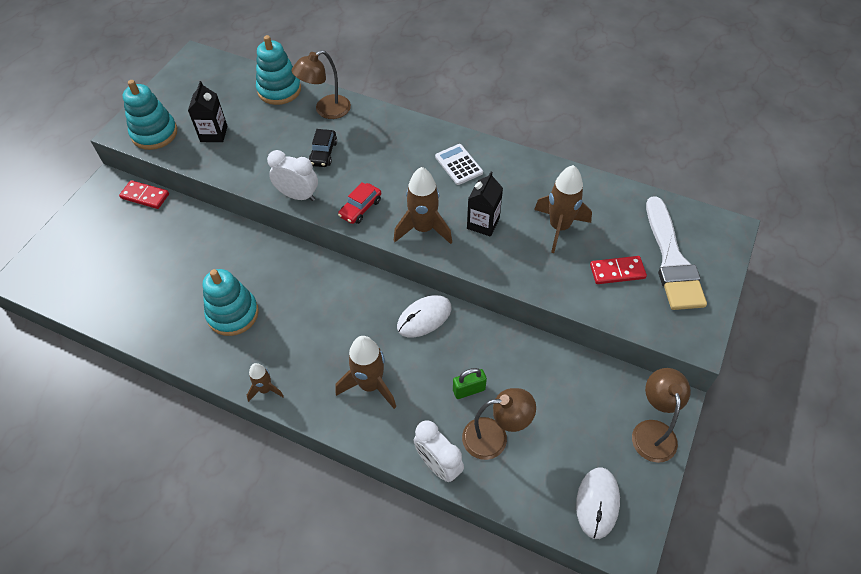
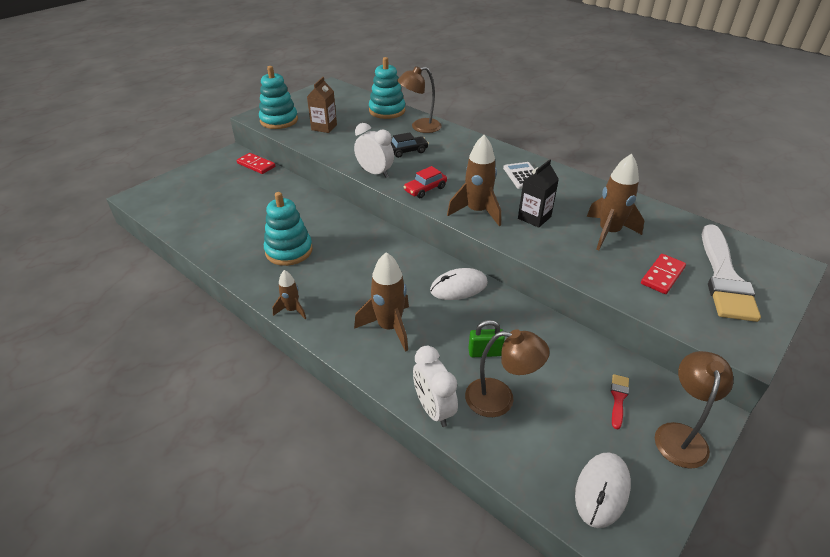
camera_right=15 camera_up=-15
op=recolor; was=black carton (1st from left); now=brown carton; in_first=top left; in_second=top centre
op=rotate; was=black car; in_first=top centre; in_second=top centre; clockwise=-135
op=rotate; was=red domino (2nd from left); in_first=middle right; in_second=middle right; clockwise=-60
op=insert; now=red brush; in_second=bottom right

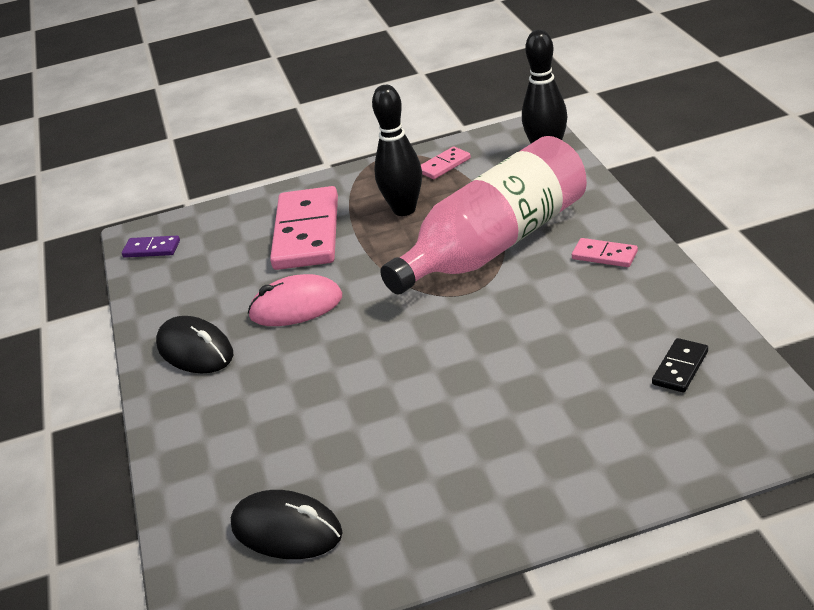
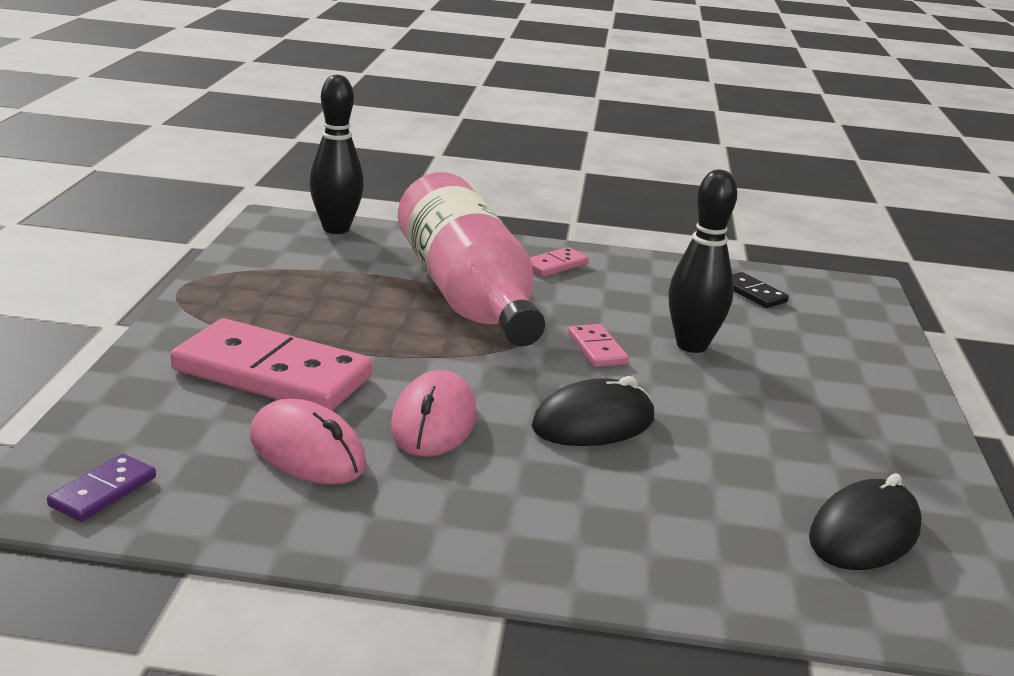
camera_right=-75 camera_up=-10
op=move; was=black bowling pin (1st from left in the first image); now=black bowling pin (2nd from left); in_first=top centre; in_second=middle right
op=move; was=pink domino (2nd from left in the first image); now=pink domino (3rd from left); in_first=top centre; in_second=centre
op=move; was=black mouse (1st from left); in_first=middle left; in_second=centre
op=insert; now=pink mouse (1st from left); in_second=middle left

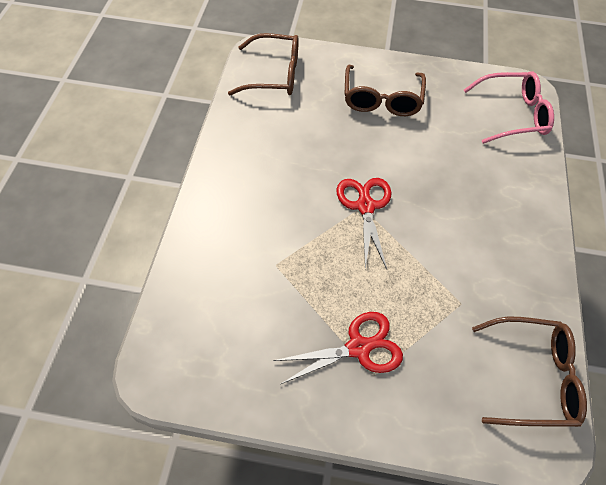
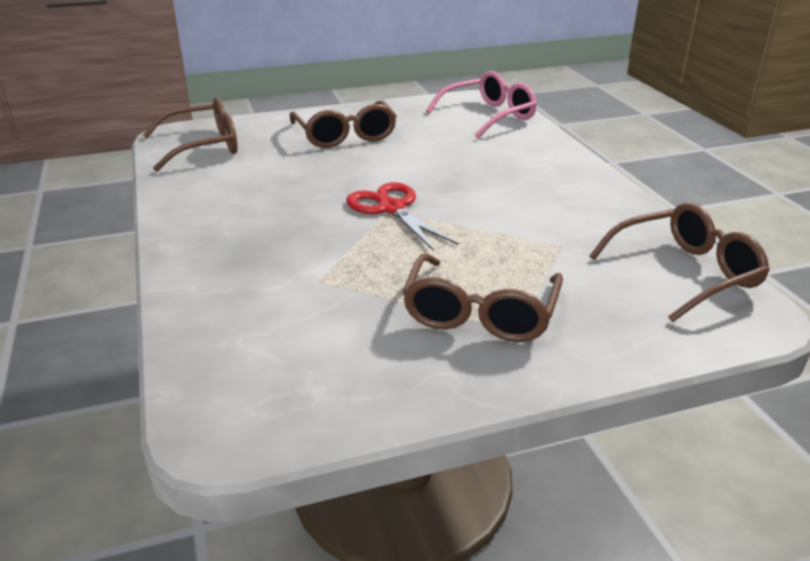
camera_right=-25 camera_up=-25
op=replace; was=red scissors (1st from left); now=brown glasses (3rd from left); in_first=bottom centre; in_second=centre

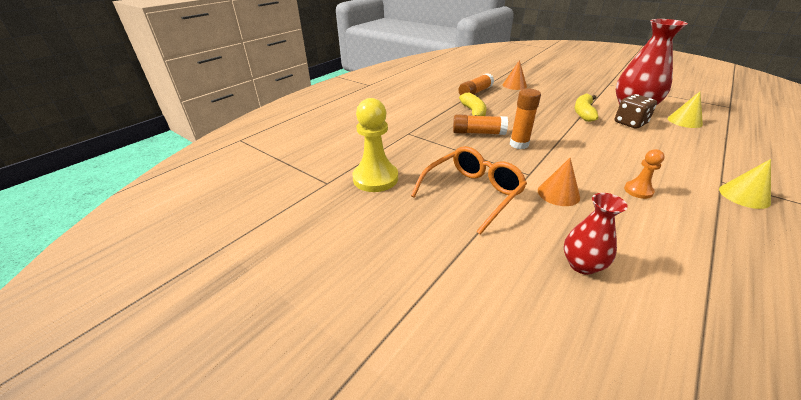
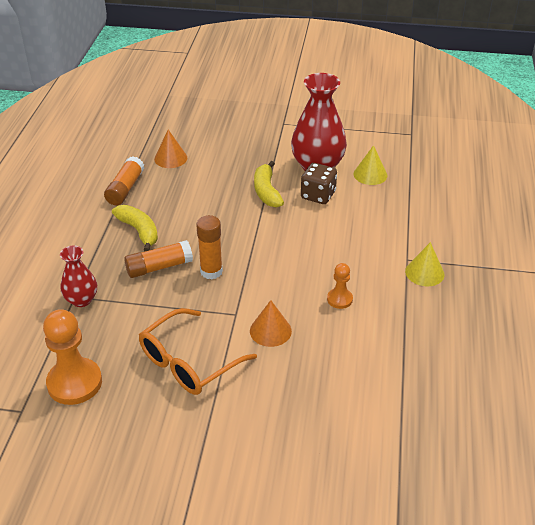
camera_right=-30 camera_up=5
op=recolor; was=yellow pawn; now=orange pawn (1st from left); in_first=centre; in_second=bottom left
op=rotate; was=orange glasses; in_first=centre; in_second=bottom centre; clockwise=-150
op=move; was=red vase (1st from left); in_first=middle right; in_second=middle left

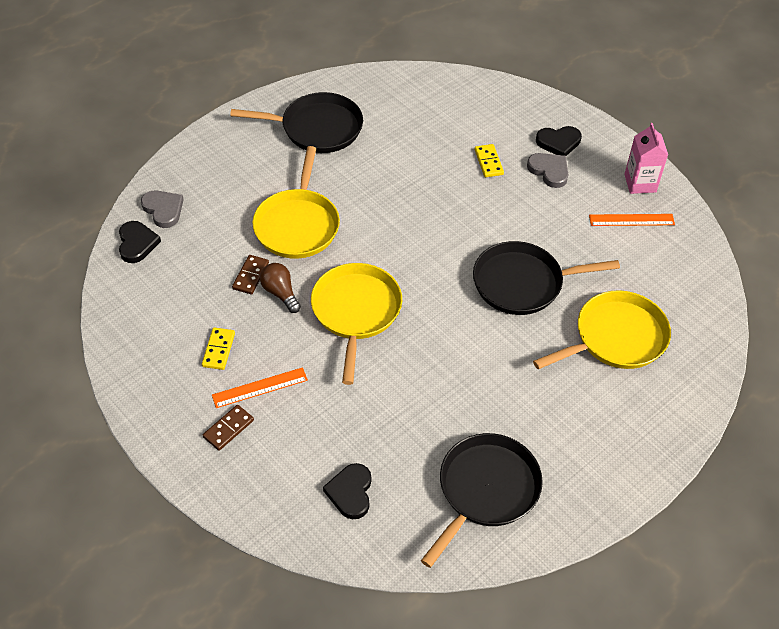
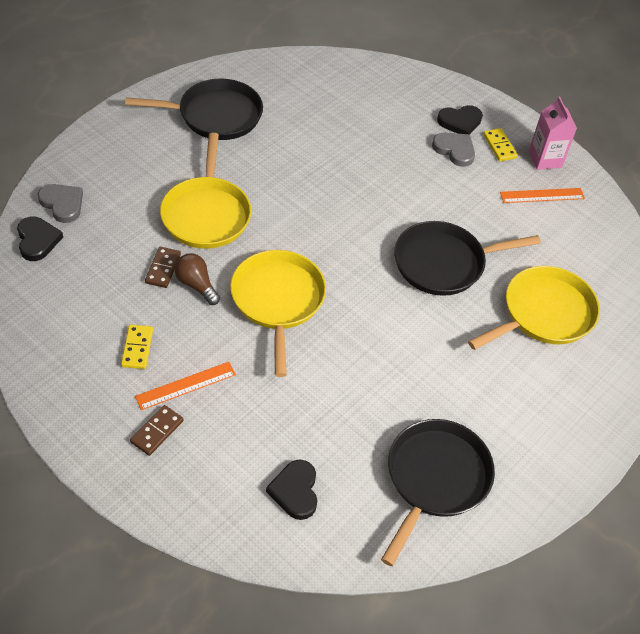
camera_right=-10 camera_up=0
op=move; was=yellow domino (2nd from left); in_first=top centre; in_second=top right

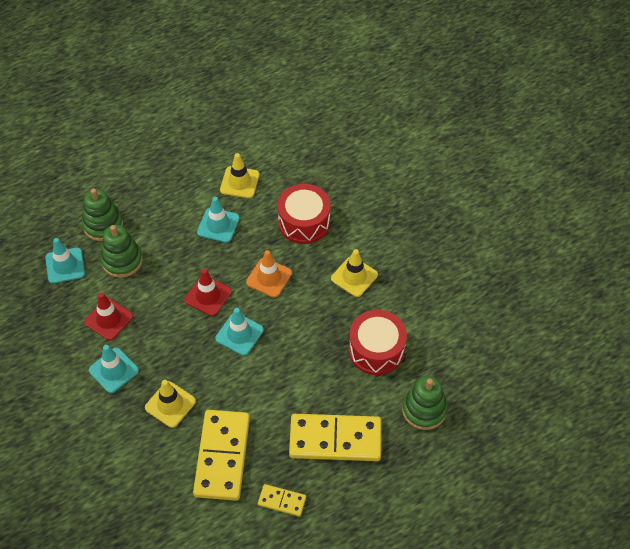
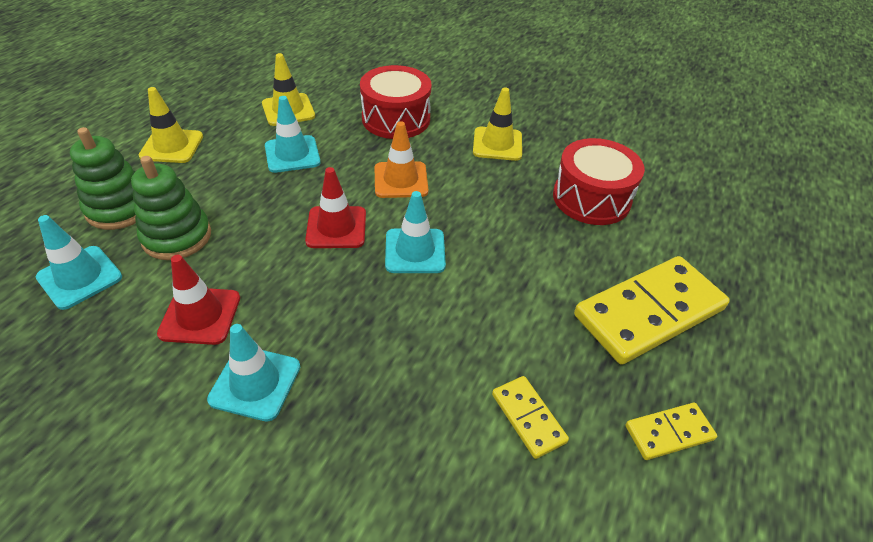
camera_right=-35 camera_up=-10
op=delete; was=green stacking toy (3rd from left); in_first=bottom right
op=move; was=yellow traffic cone (1st from left); in_first=bottom left; in_second=top left
op=resize; was=yellow domino (1st from left); in_first=bottom centre; in_second=bottom centre; ratio=0.48

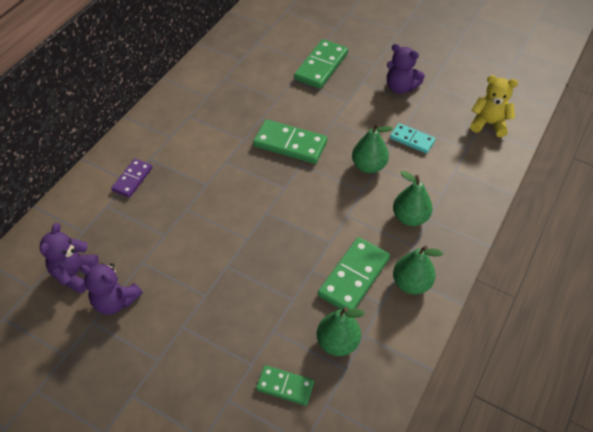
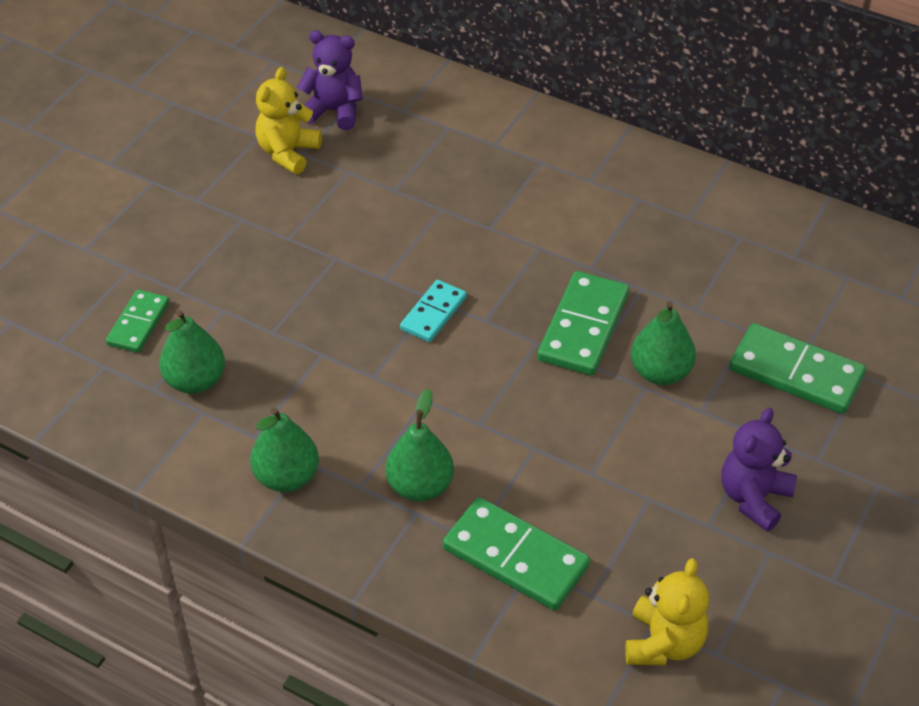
camera_right=90 camera_up=-5
op=move; was=turquoise domino; in_first=top right; in_second=centre
op=move; was=green pear (2nd from left in the first image); now=green pear (4th from left); in_first=centre; in_second=middle right
op=delete; was=purple domino; in_first=middle left
op=move; was=green domino (4th from left in the first image); now=green domino (2nd from left); in_first=centre; in_second=bottom centre
op=recolor; was=purple teddy bear (2nd from left); now=yellow teddy bear (1st from left); in_first=bottom left; in_second=top left

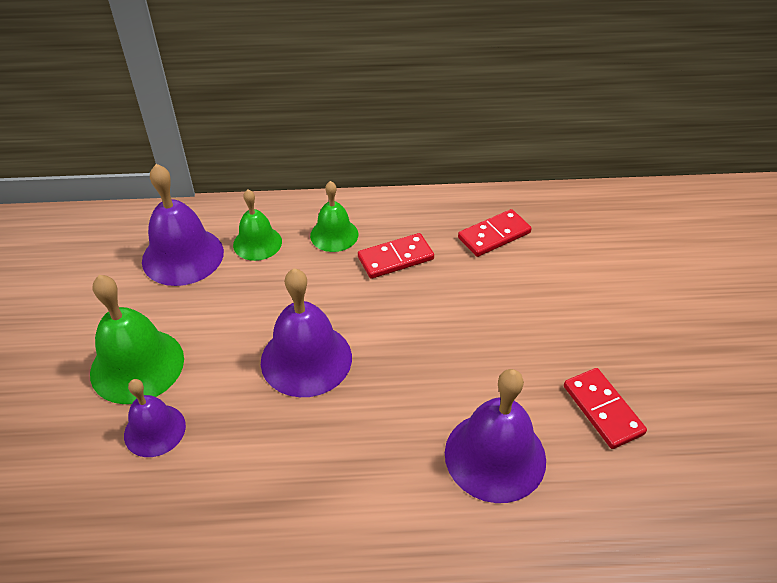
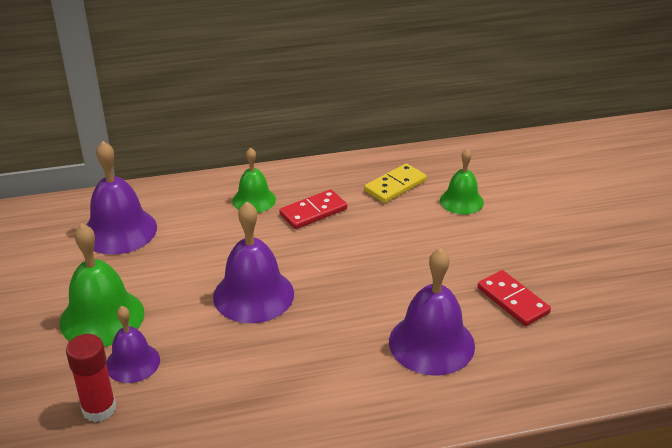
camera_right=-10 camera_up=-10
op=move; was=green bell (2nd from left in the first image); now=green bell (3rd from left); in_first=middle left; in_second=middle right
op=recolor; was=red domino (2nd from left); now=yellow domino; in_first=centre; in_second=centre
op=insert; now=red glue stick; in_second=bottom left

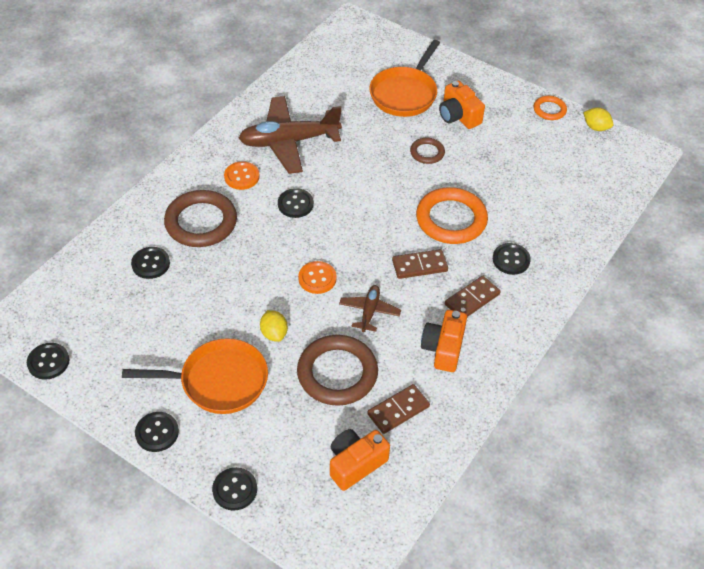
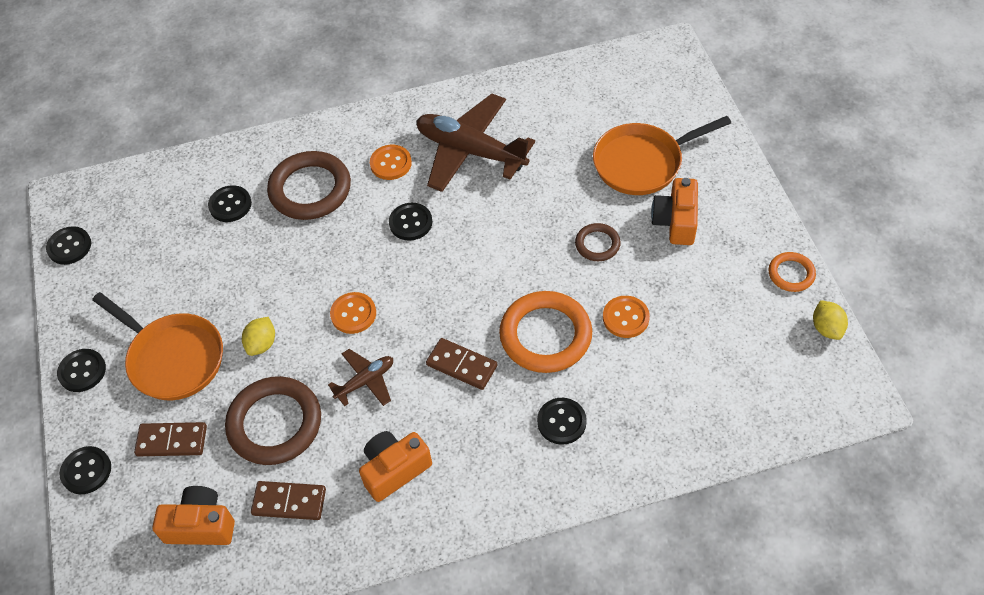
camera_right=45 camera_up=5
op=move; was=brown domino (3rd from left in the first image); now=brown domino (1st from left); in_first=middle right; in_second=bottom left
op=insert; now=orange button (3rd from left); in_second=centre

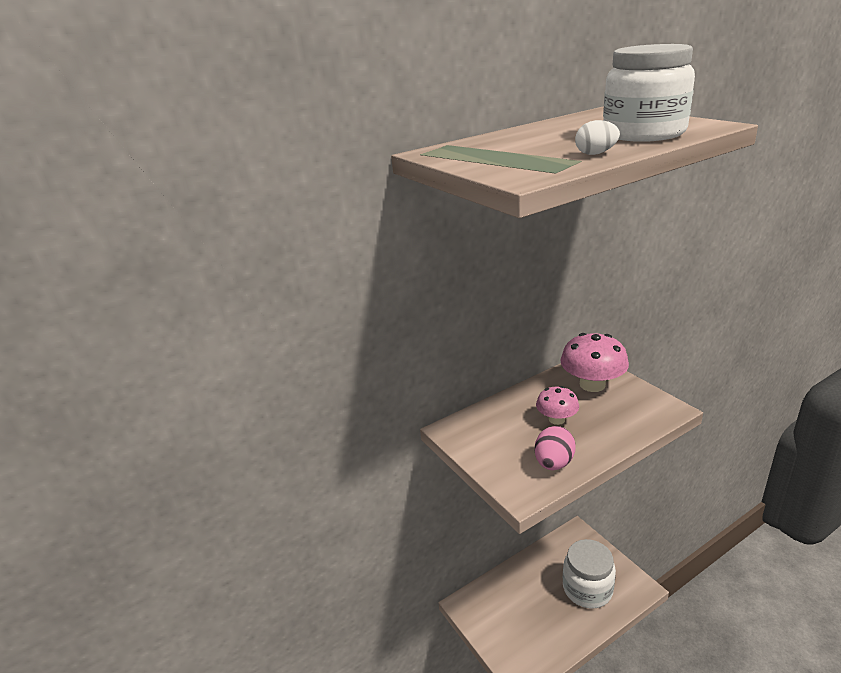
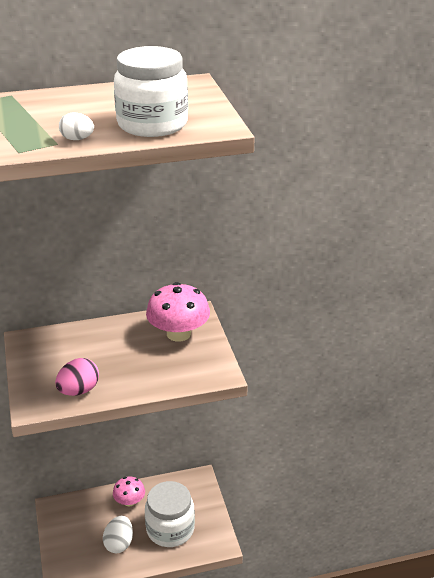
camera_right=15 camera_up=5
op=move; was=pink mushroom (1st from left); in_first=centre; in_second=bottom left
op=insert; now=white egg (2nd from left); in_second=bottom left

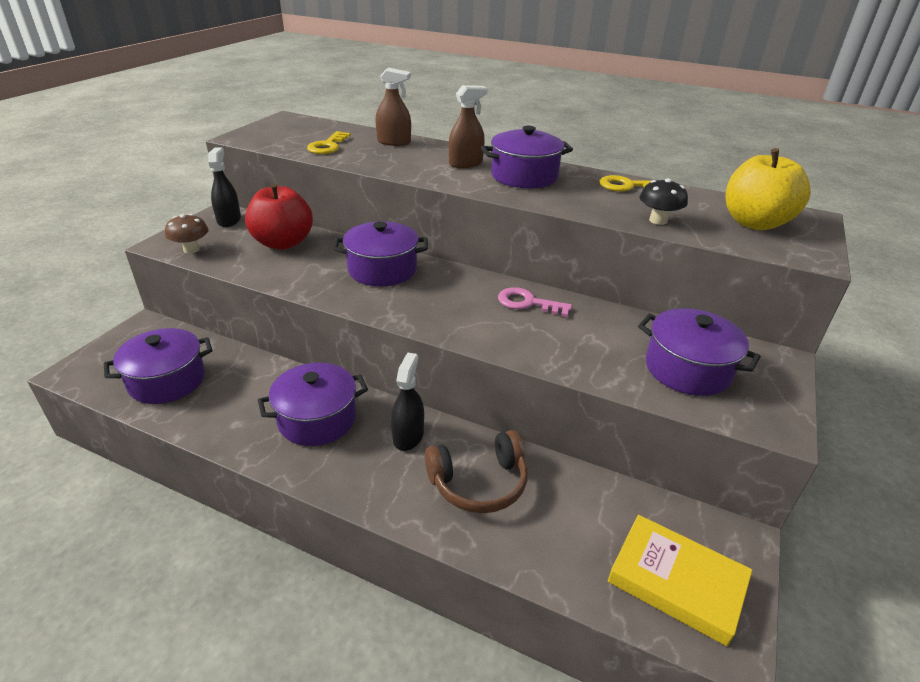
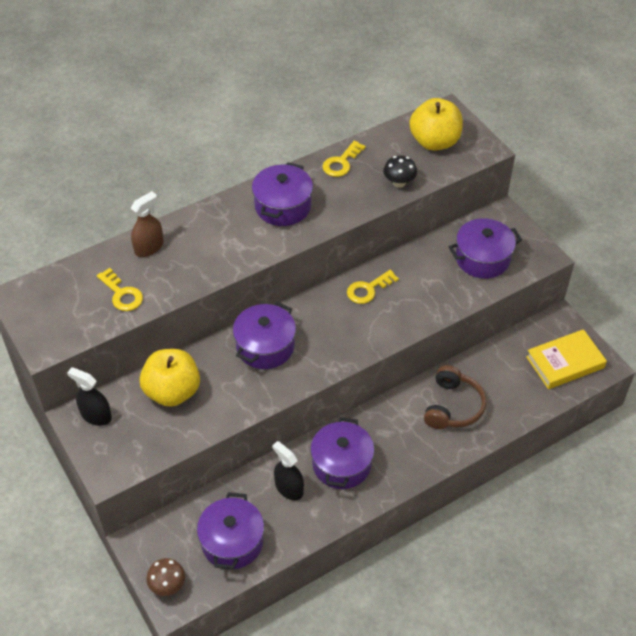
camera_right=-55 camera_up=15
op=delete; was=brown spray bottle (2nd from left); in_first=top centre
op=recolor; was=red apple; now=yellow apple (1st from left); in_first=top left; in_second=middle left
op=move; was=brown mushroom; in_first=middle left; in_second=bottom left
op=recolor; was=pink key; now=yellow key (3rd from left); in_first=centre; in_second=centre
op=move; was=black spray bottle (2nd from left); in_first=centre; in_second=bottom centre

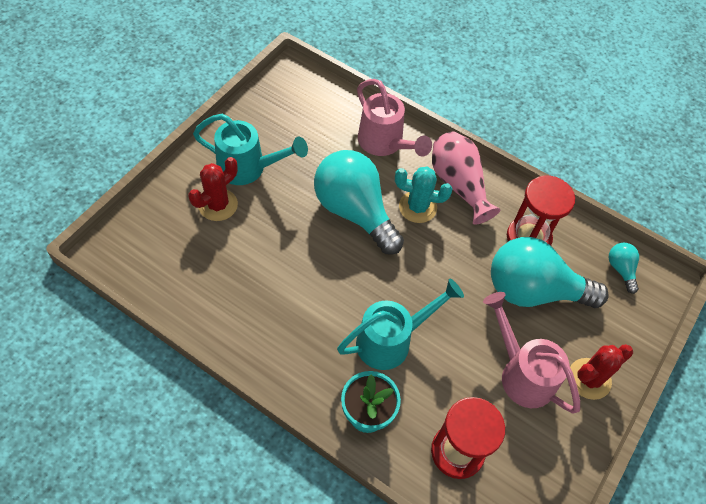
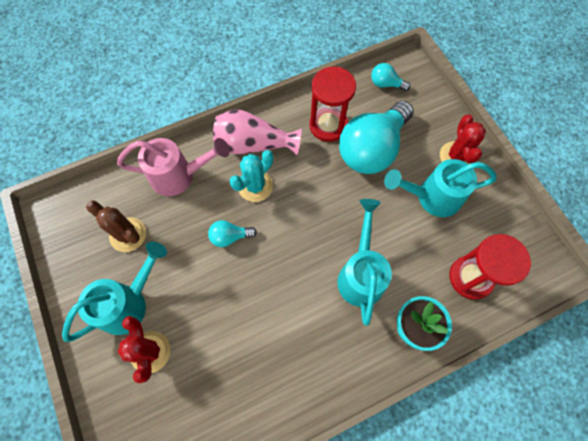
camera_right=-55 camera_up=10
op=resize; was=turquoise light bulb (1st from left); in_first=centre; in_second=centre; ratio=0.43
op=recolor; was=pink watering can (2nd from left); now=turquoise watering can (3rd from left); in_first=bottom right; in_second=middle right
op=insert; now=brown cactus; in_second=middle left

